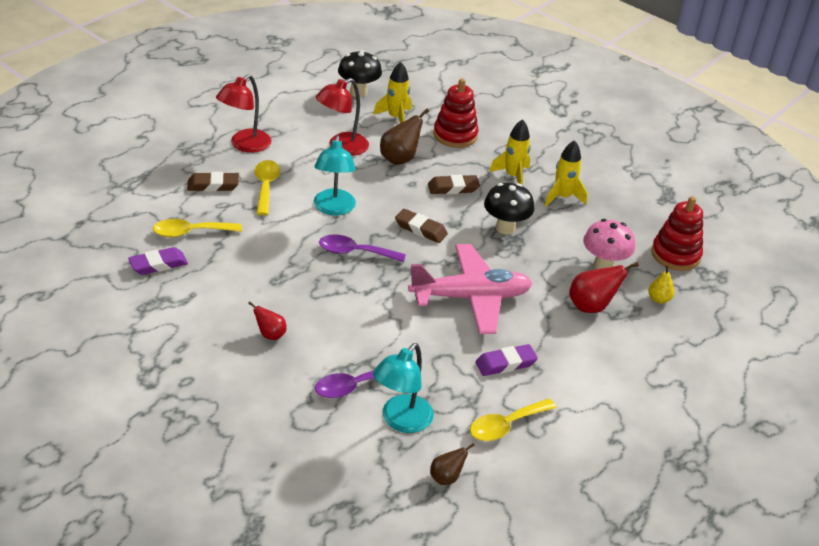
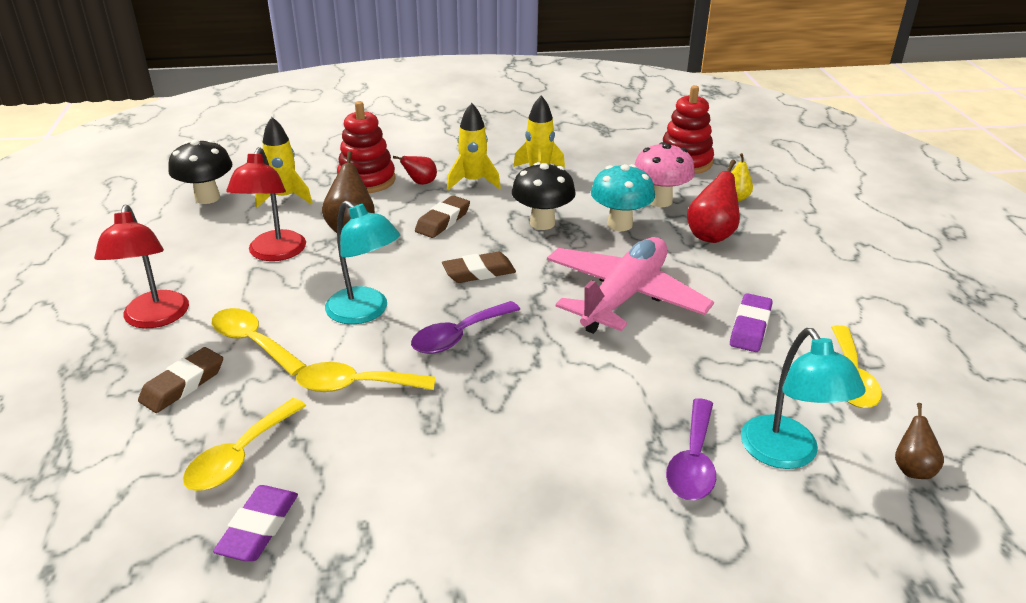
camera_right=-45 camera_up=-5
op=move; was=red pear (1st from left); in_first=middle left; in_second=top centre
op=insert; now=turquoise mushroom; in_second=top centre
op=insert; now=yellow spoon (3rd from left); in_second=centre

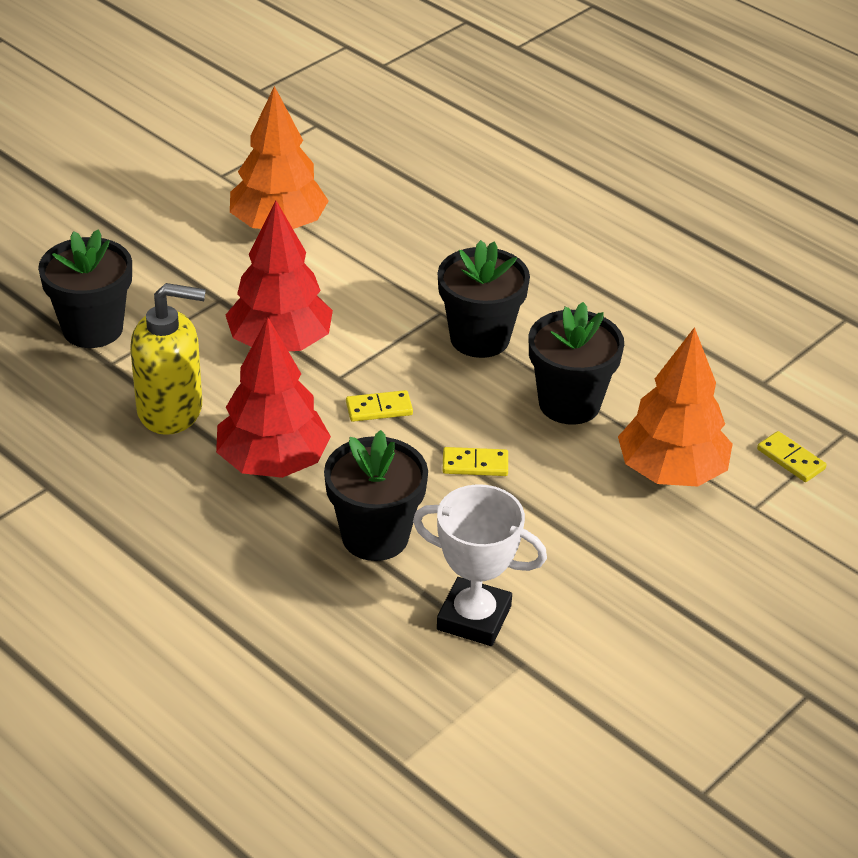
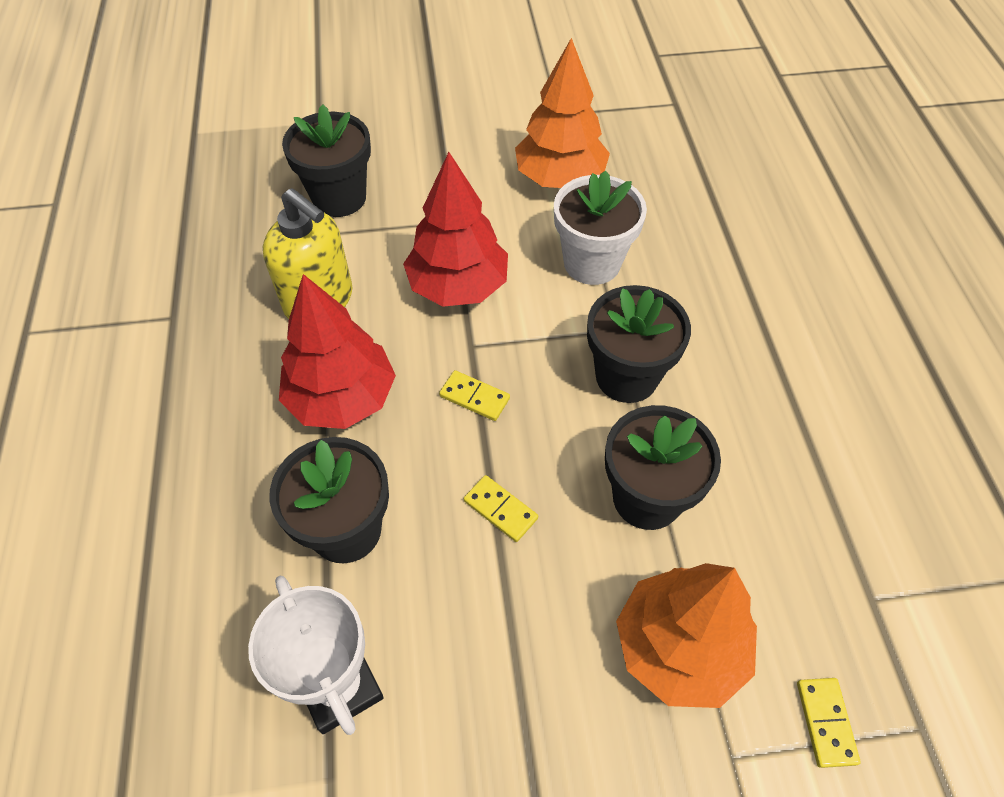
camera_right=40 camera_up=15
op=insert; now=white flower pot; in_second=top centre

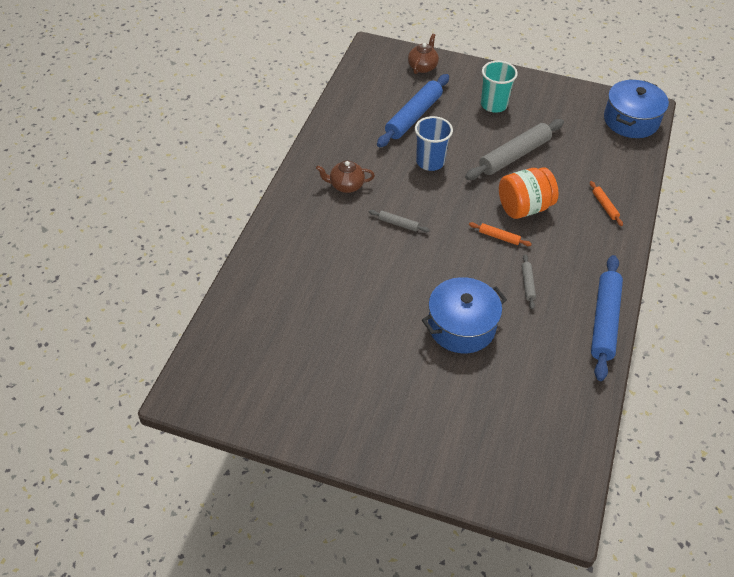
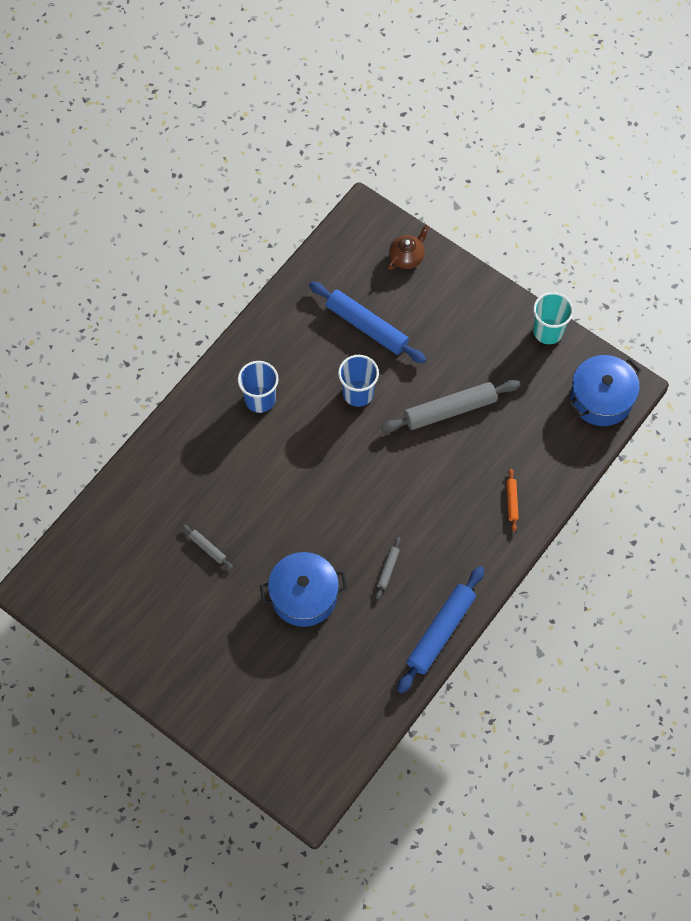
camera_right=20 camera_up=15
op=move; was=turquoise cup; in_first=top right; in_second=middle right
op=rotate; was=blue rolling pin (1st from left); in_first=top centre; in_second=centre; clockwise=75
op=replace; was=brown teapot (1st from left); now=blue cup (1st from left); in_first=top centre; in_second=centre
op=delete; was=orange jar; in_first=middle right
op=move; was=grey rolling pin (1st from left); in_first=centre; in_second=middle left
op=delete; was=orange rolling pin (1st from left); in_first=middle right

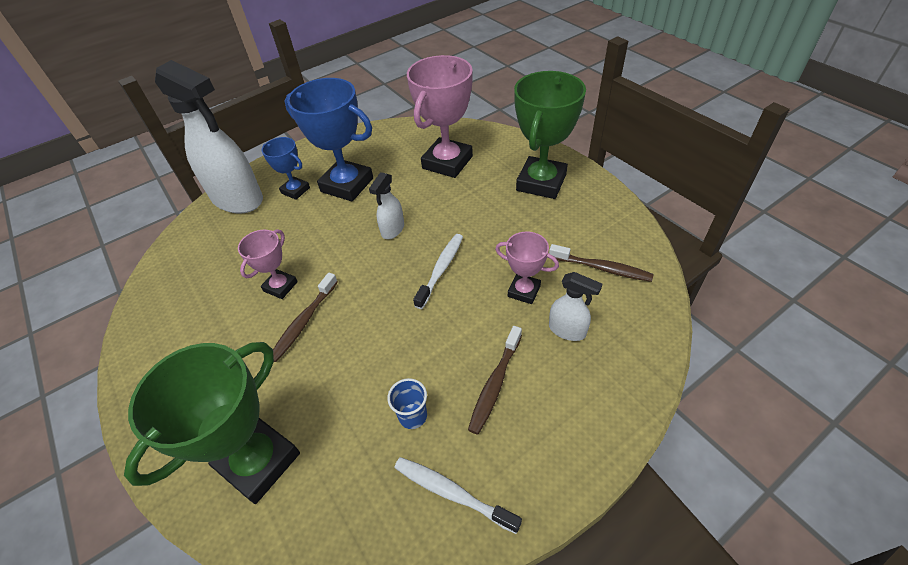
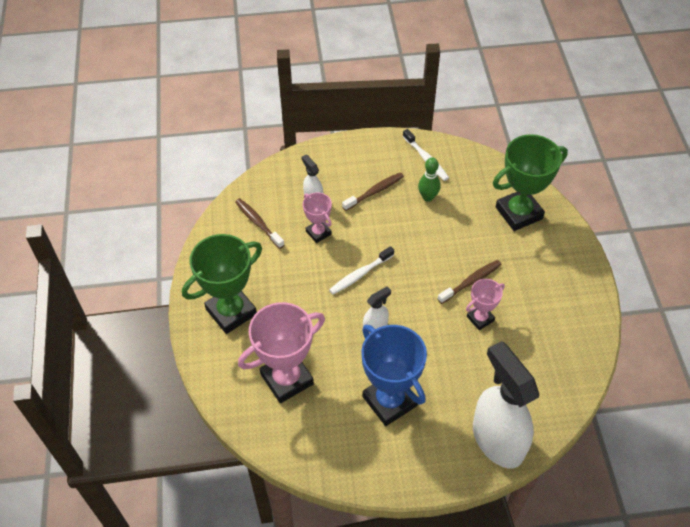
camera_right=-155 camera_up=5
op=delete; was=blue trophy (1st from left); in_first=top left
op=replace; was=blue cup; now=green bowling pin; in_first=bottom centre; in_second=centre

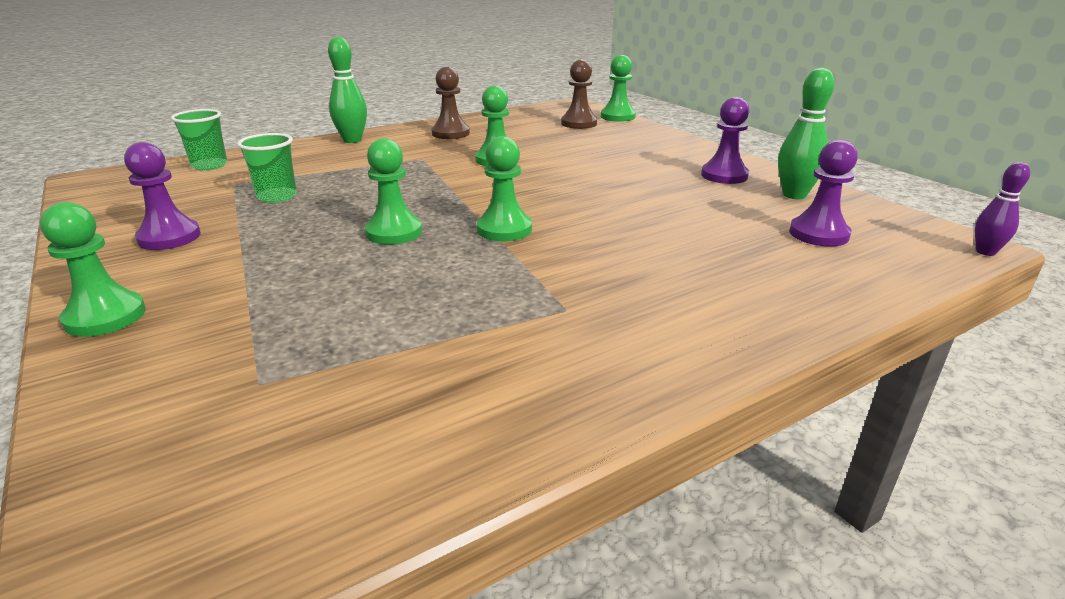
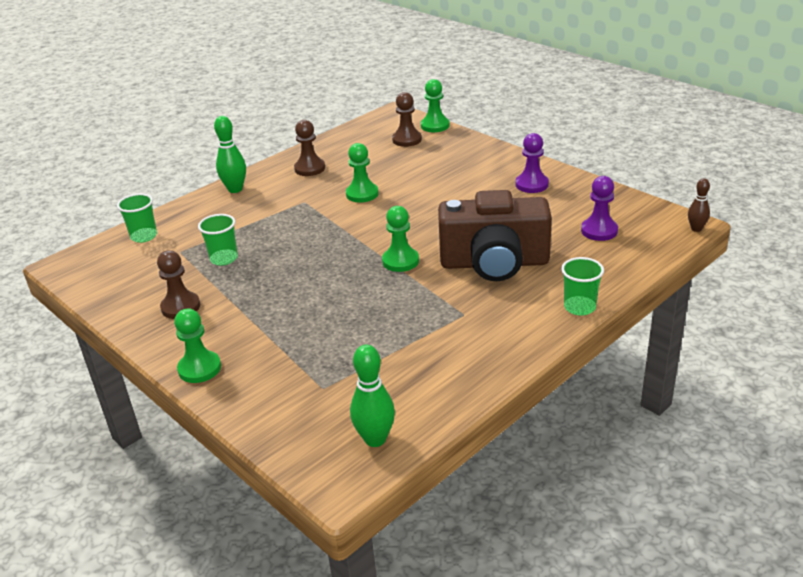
camera_right=-10 camera_up=5
op=move; was=green bowling pin (2nd from left); in_first=top right; in_second=bottom centre
op=delete; was=green pawn (2nd from left); in_first=top centre
op=recolor; was=purple pawn (1st from left); now=brown pawn (1st from left); in_first=top left; in_second=middle left
op=recolor; was=purple bowling pin; now=brown bowling pin; in_first=middle right; in_second=middle right
op=insert; now=brown camera; in_second=centre
op=insert; now=green cup (3rd from left); in_second=middle right

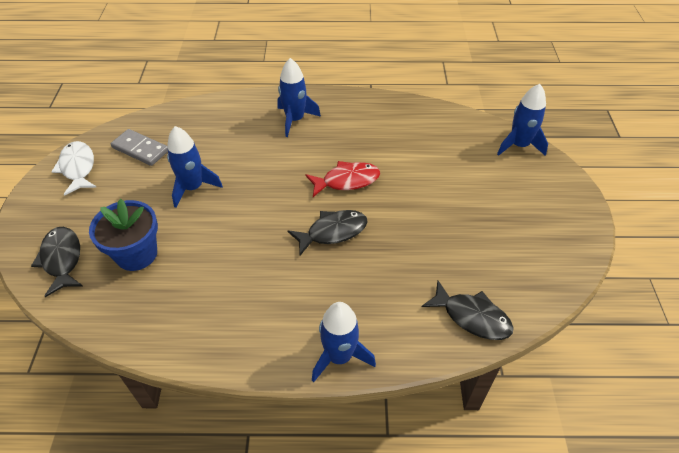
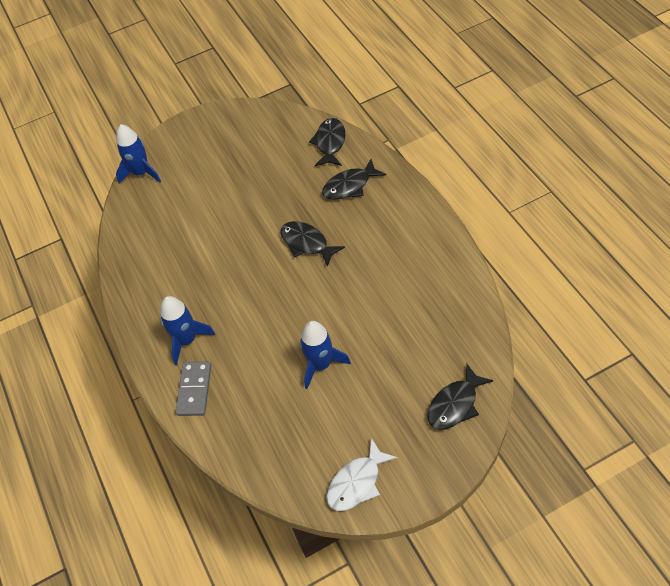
camera_right=-110 camera_up=5
op=move; was=grey domino; in_first=top left; in_second=middle left
op=delete; was=red fish; in_first=centre
op=delete; was=blue flower pot; in_first=middle left
op=delete; was=blue rocket (3rd from left); in_first=bottom centre
op=insert; now=black fish (3rd from left); in_second=top centre

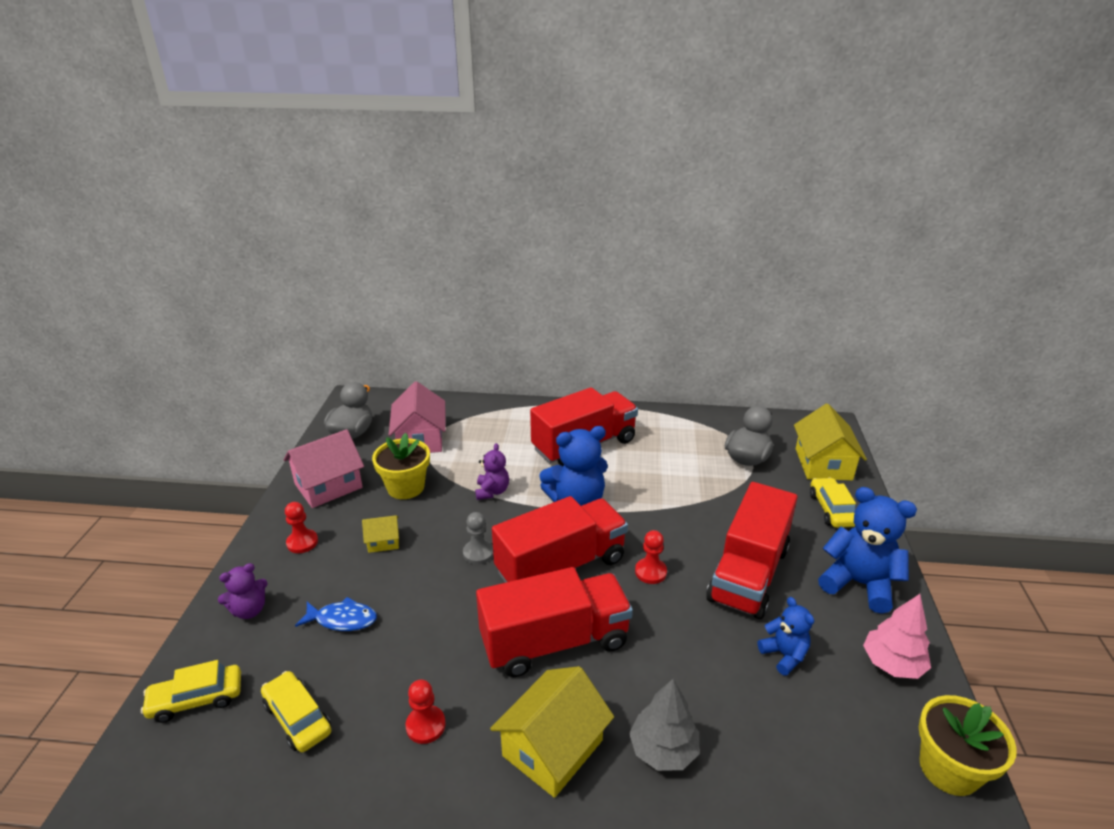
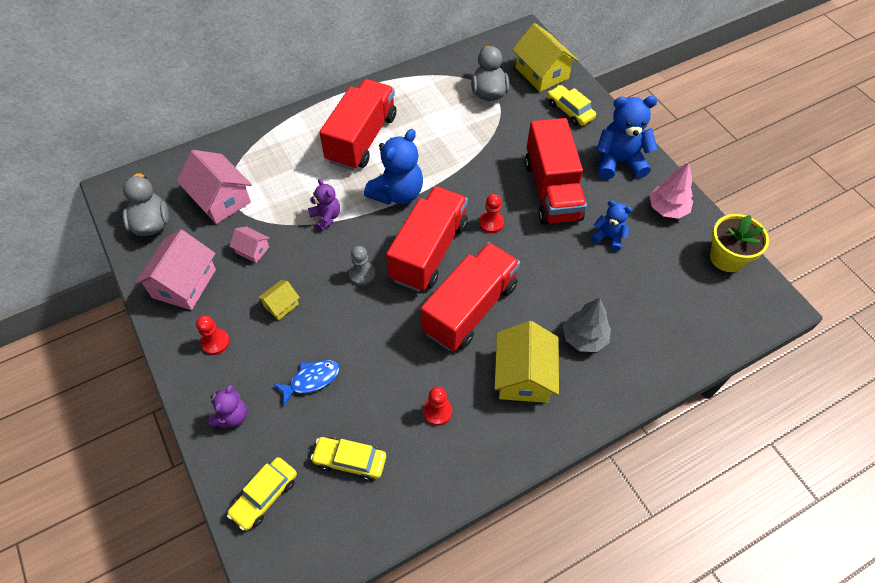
camera_right=-35 camera_up=25
op=replace; was=yellow flower pot (1st from left); now=pink house (3rd from left); in_first=centre; in_second=middle left

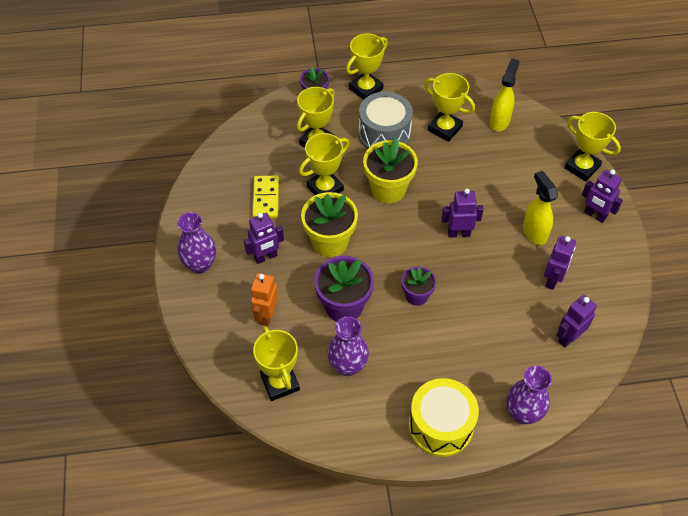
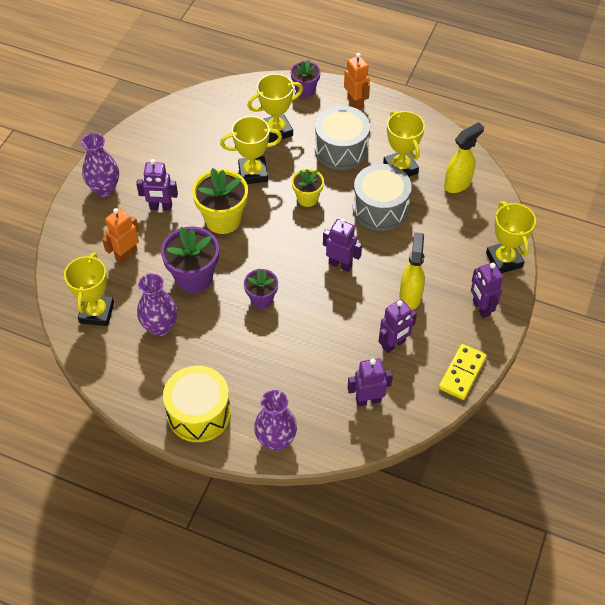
camera_right=30 camera_up=0
op=replace; was=yellow trophy (4th from left); now=orange robot (2nd from left); in_first=top centre; in_second=top centre
op=resize; was=yellow flower pot (2nd from left); in_first=top centre; in_second=top centre; ratio=0.6
op=move; was=yellow domino; in_first=centre; in_second=middle right
op=insert; now=grey drum (2nd from left); in_second=top centre

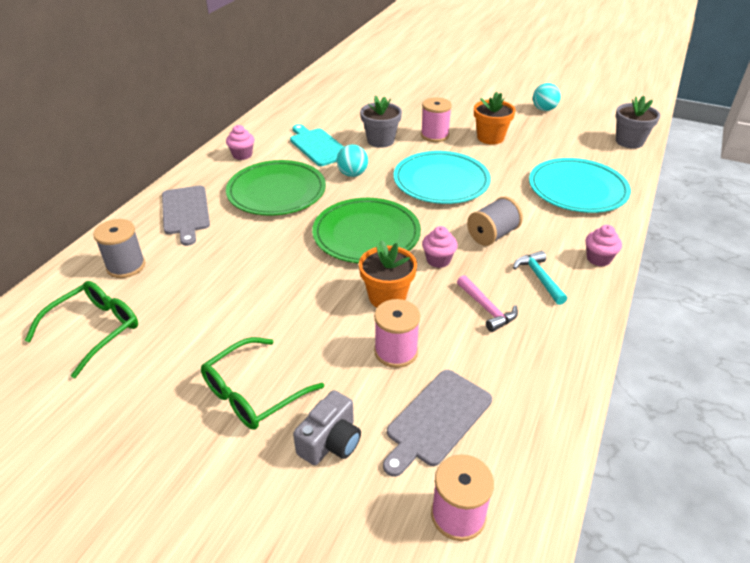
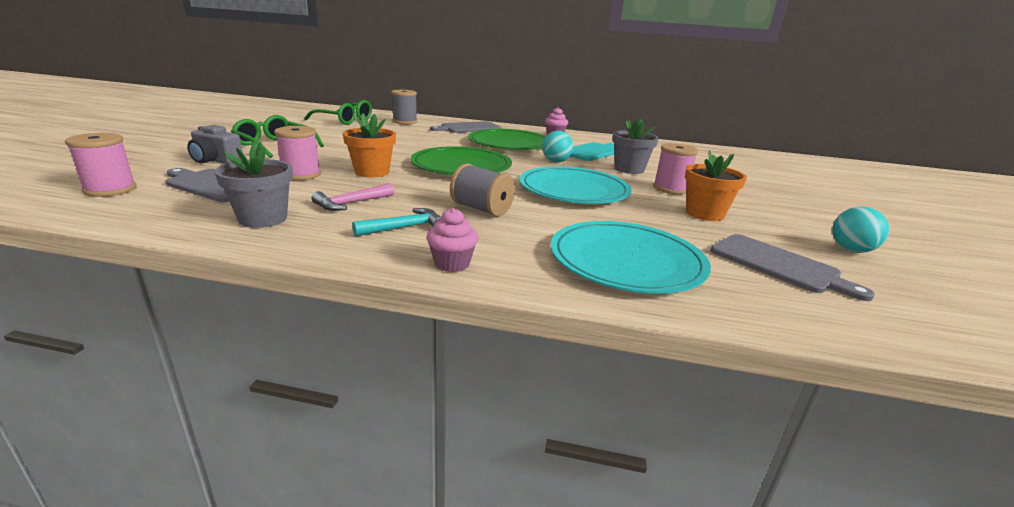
camera_right=75 camera_up=-15
op=move; was=grey flower pot (2nd from left in the first image); now=grey flower pot (1st from left); in_first=top right; in_second=middle left
op=delete; was=pink cupcake (2nd from left); in_first=centre
op=insert; now=grey cutting board (3rd from left); in_second=middle right

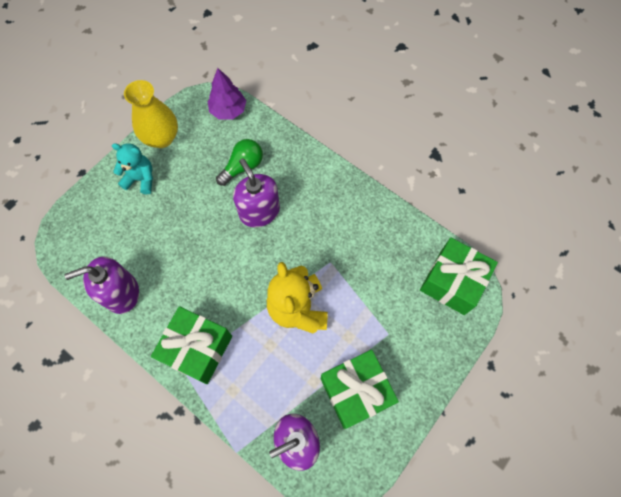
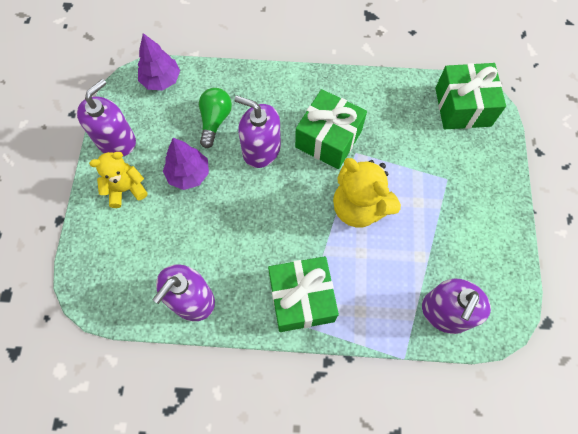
camera_right=-35 camera_up=0
op=replace; was=yellow vase; now=purple soap dispenser (1st from left); in_first=top left; in_second=top left
op=recolor; was=turquoise teddy bear; now=yellow teddy bear (1st from left); in_first=middle left; in_second=middle left
op=move; was=green gift (2nd from left); in_first=bottom centre; in_second=top centre
op=insert; now=purple tree (2nd from left); in_second=middle left

